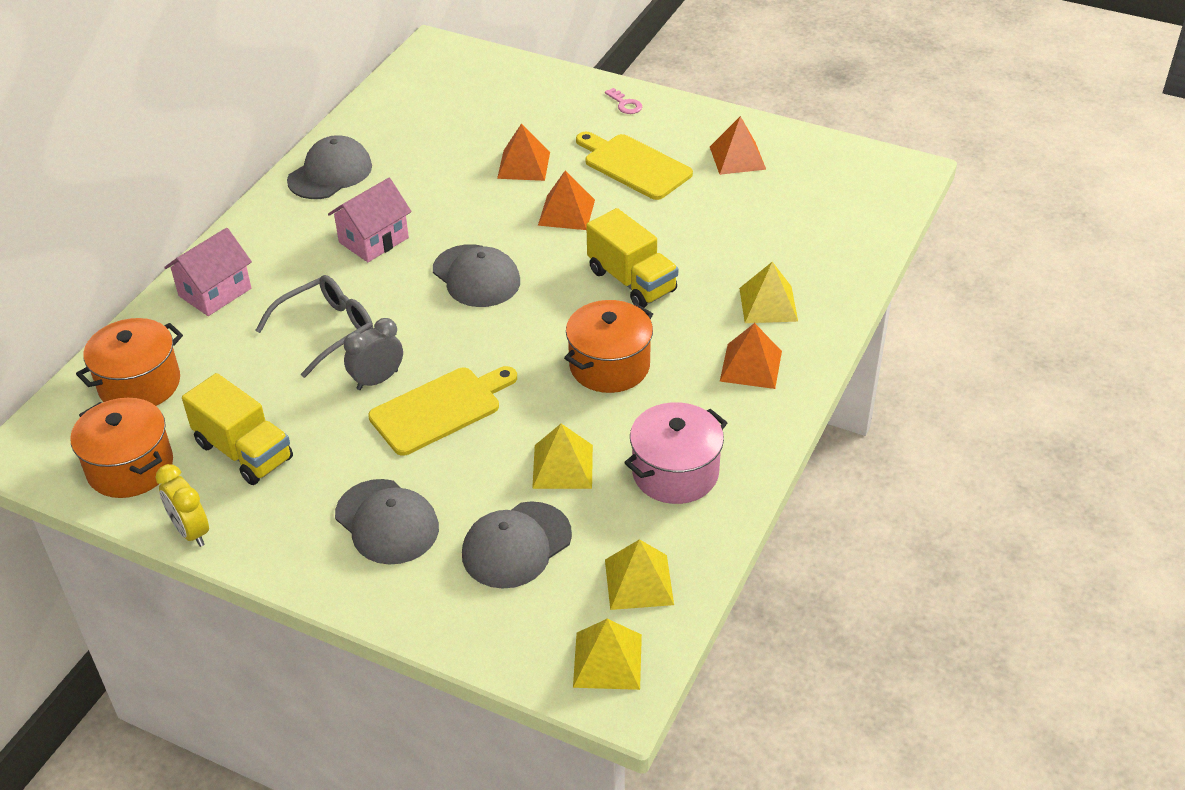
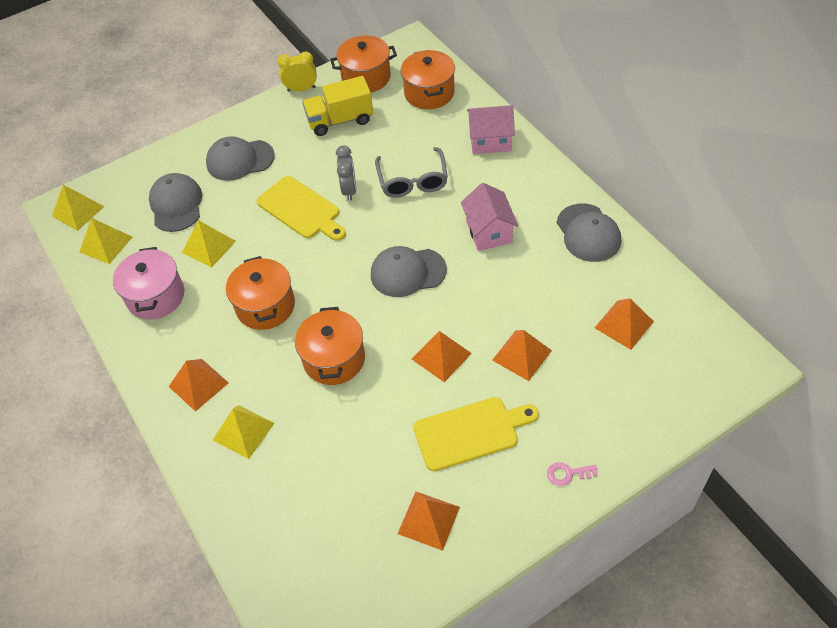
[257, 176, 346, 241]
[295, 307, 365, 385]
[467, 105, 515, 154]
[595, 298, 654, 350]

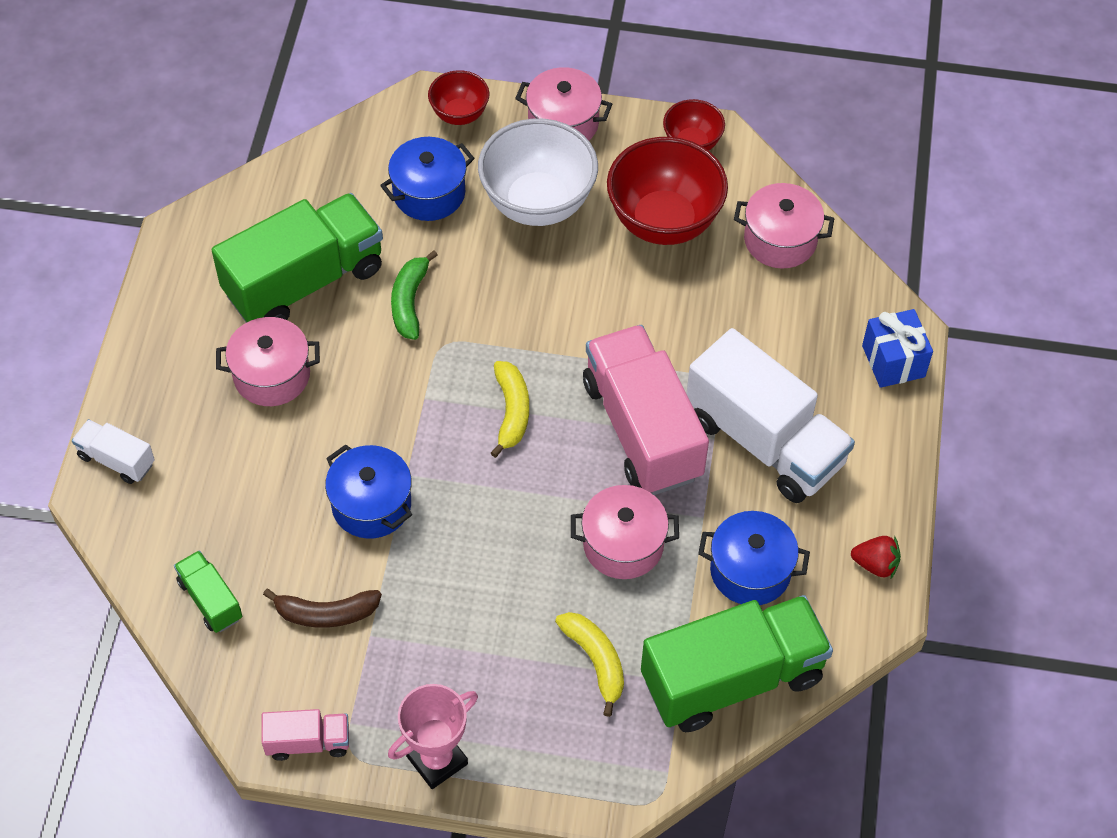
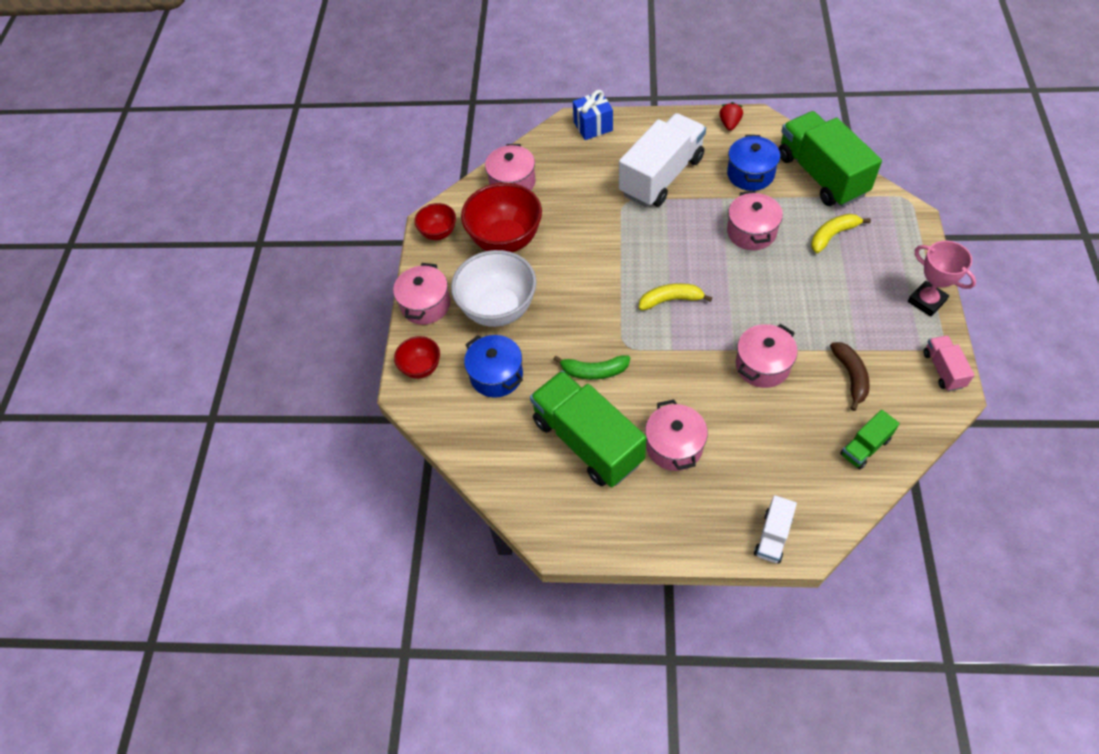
[736, 324, 798, 388]
[583, 325, 709, 495] (first image)

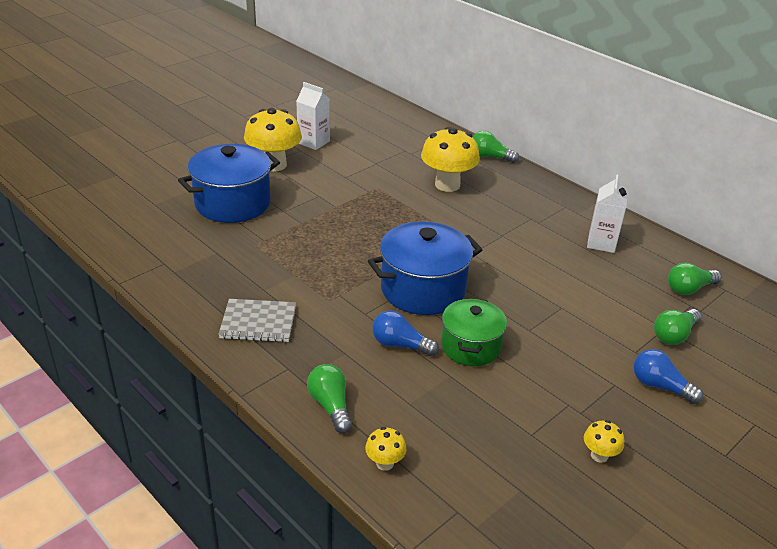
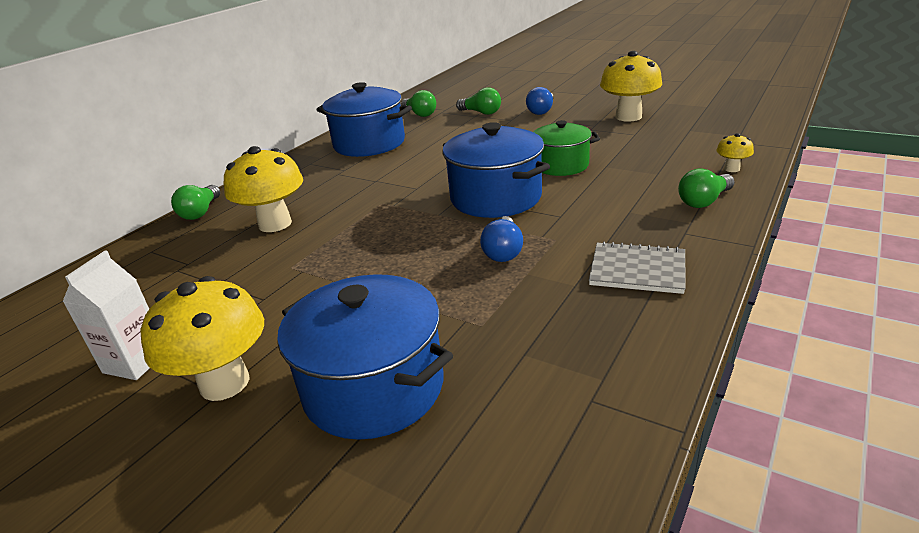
[317, 82, 412, 157]
[480, 216, 523, 262]
[589, 241, 686, 294]
[600, 51, 662, 122]

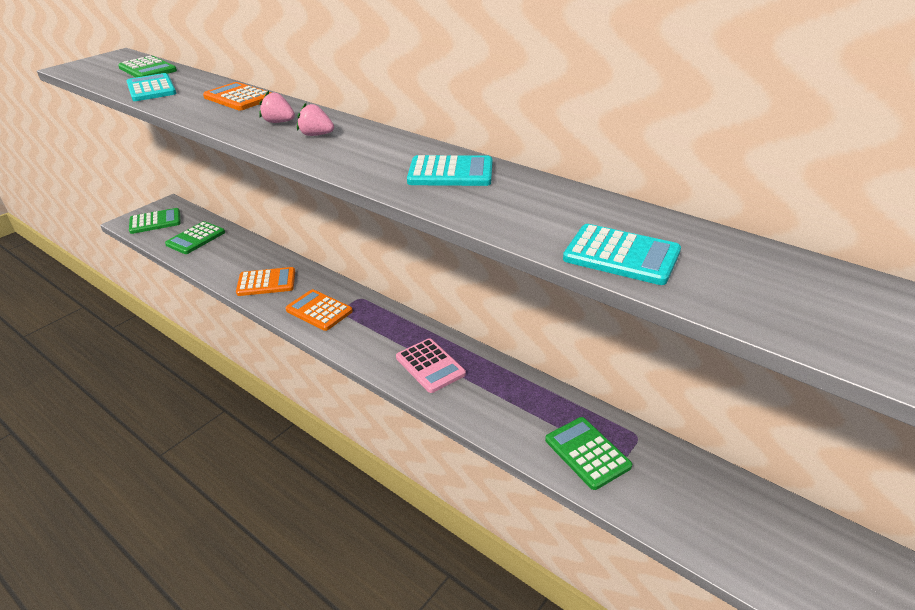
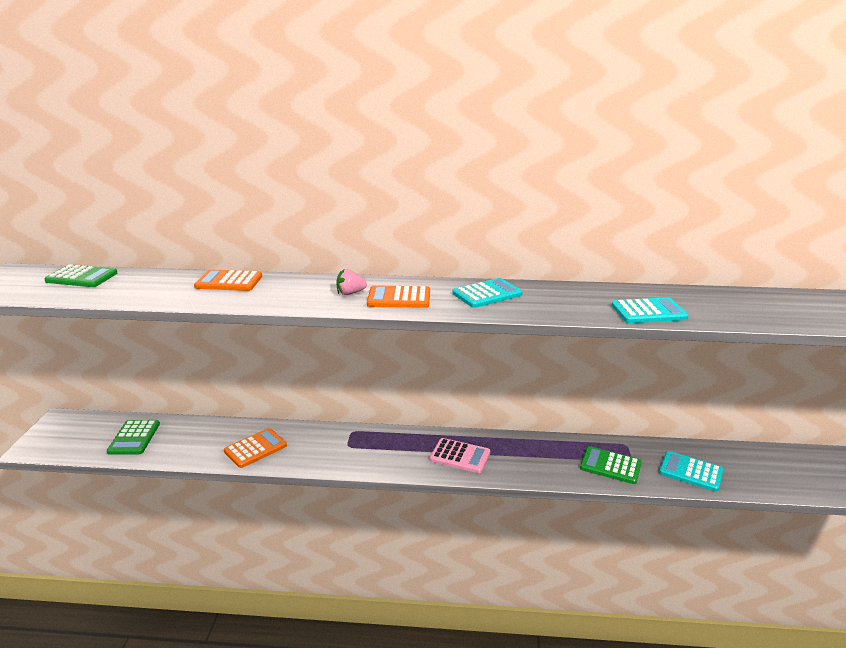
[367, 285, 430, 308]
[659, 451, 723, 492]
[129, 208, 181, 234] (first image)
[259, 91, 295, 123] (first image)

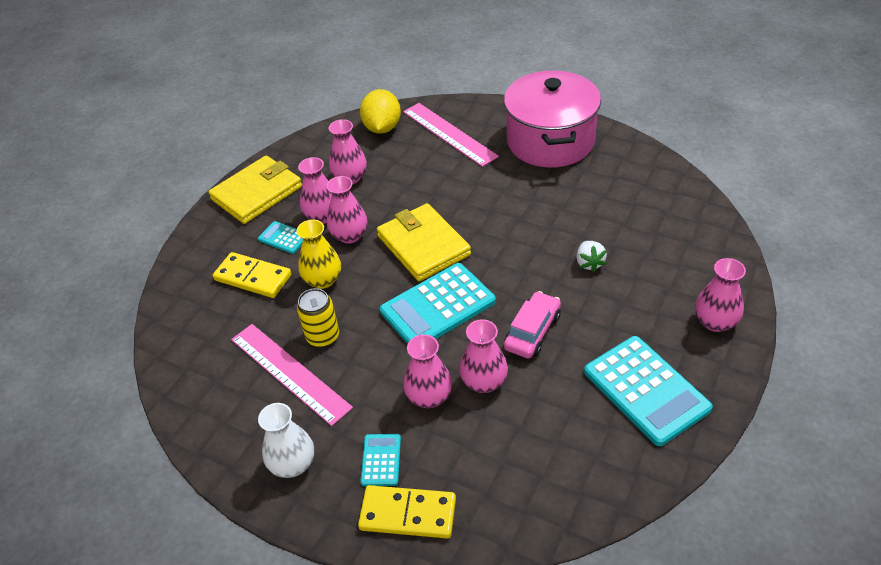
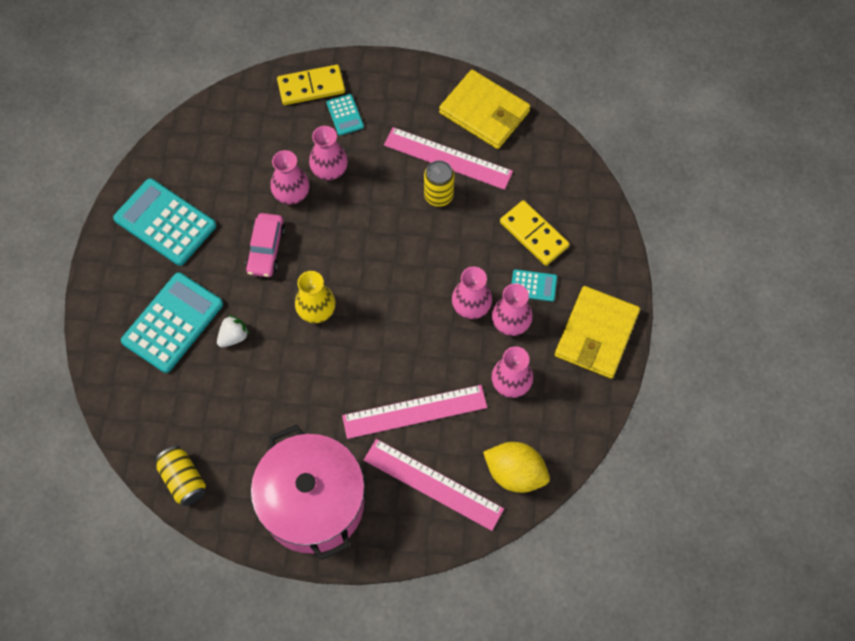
[121, 272, 223, 373]
[155, 446, 206, 506]
[217, 315, 249, 347]
[295, 271, 336, 324]
[342, 385, 487, 439]
[439, 70, 531, 149]
[483, 442, 550, 493]
[500, 200, 569, 266]
[258, 403, 314, 478] (first image)
[695, 258, 746, 332] (first image)

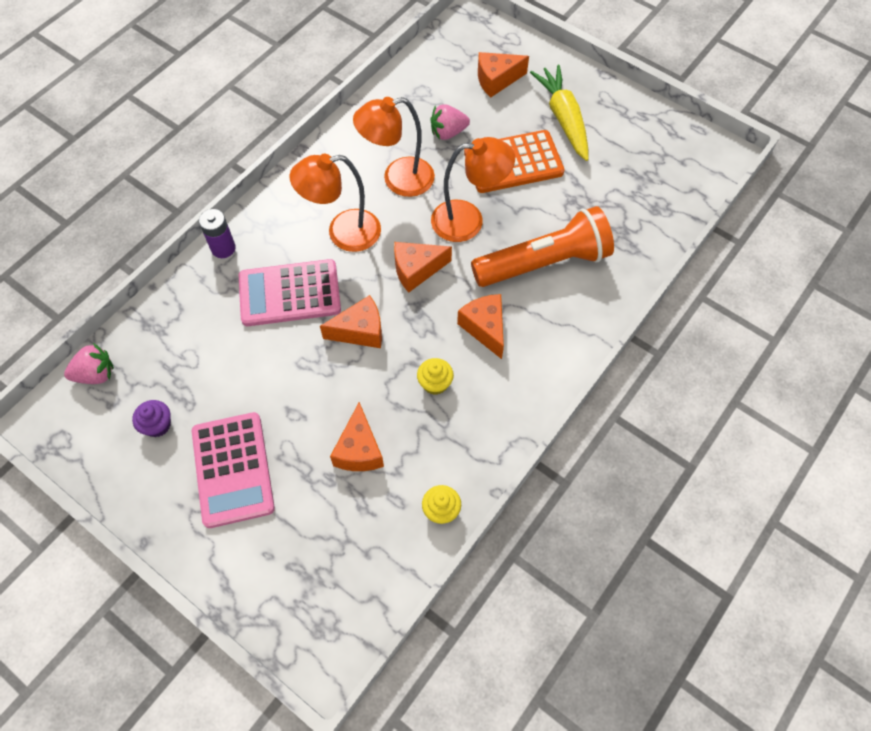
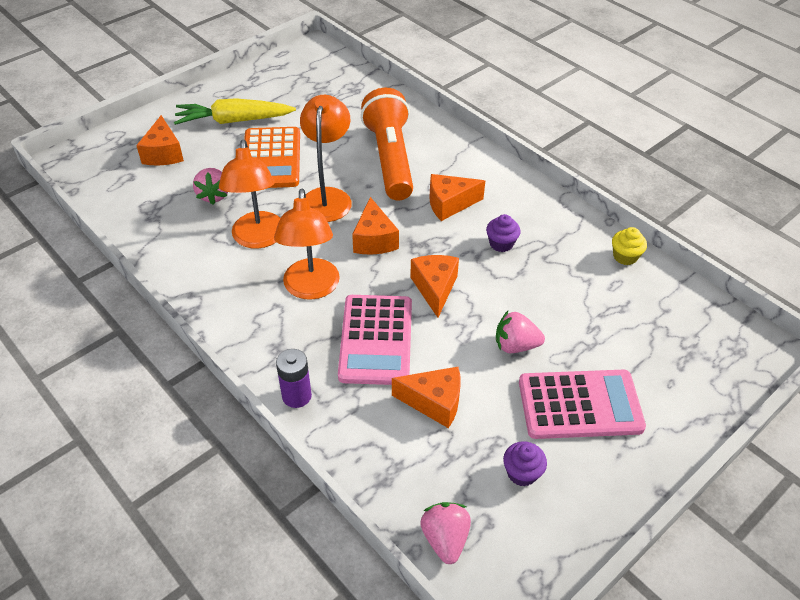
[392, 367, 461, 428]
[486, 214, 521, 252]
[496, 311, 545, 353]

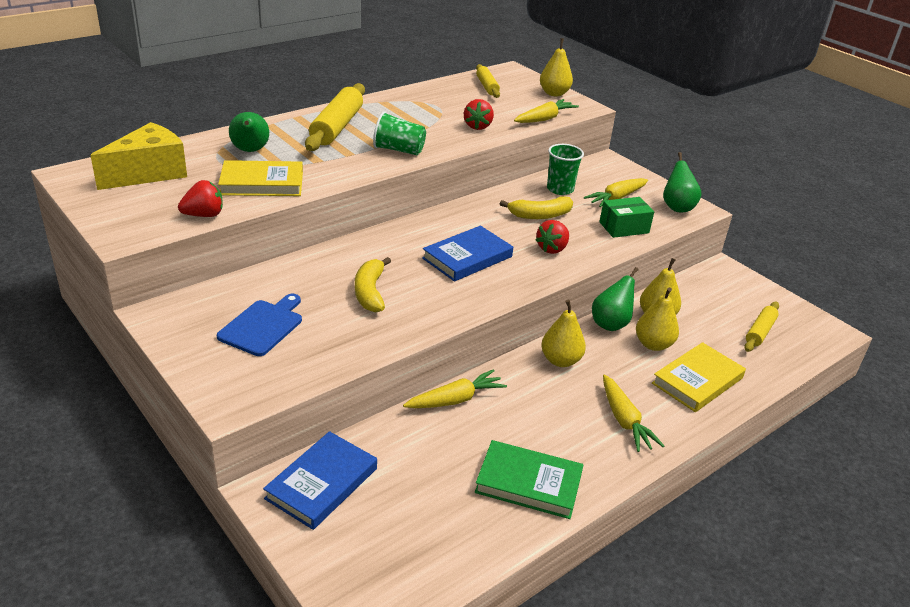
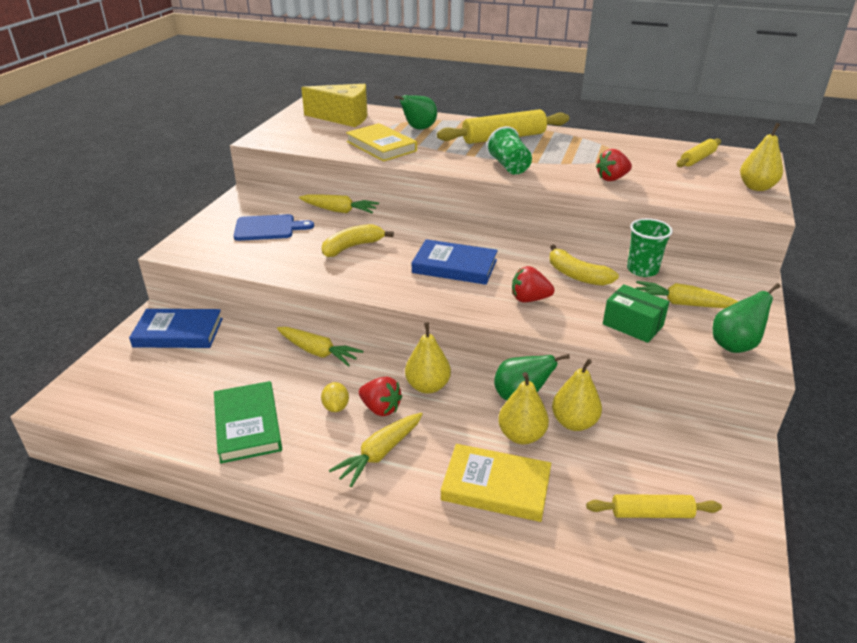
[299, 194, 379, 213]
[321, 382, 349, 412]
[359, 376, 402, 416]

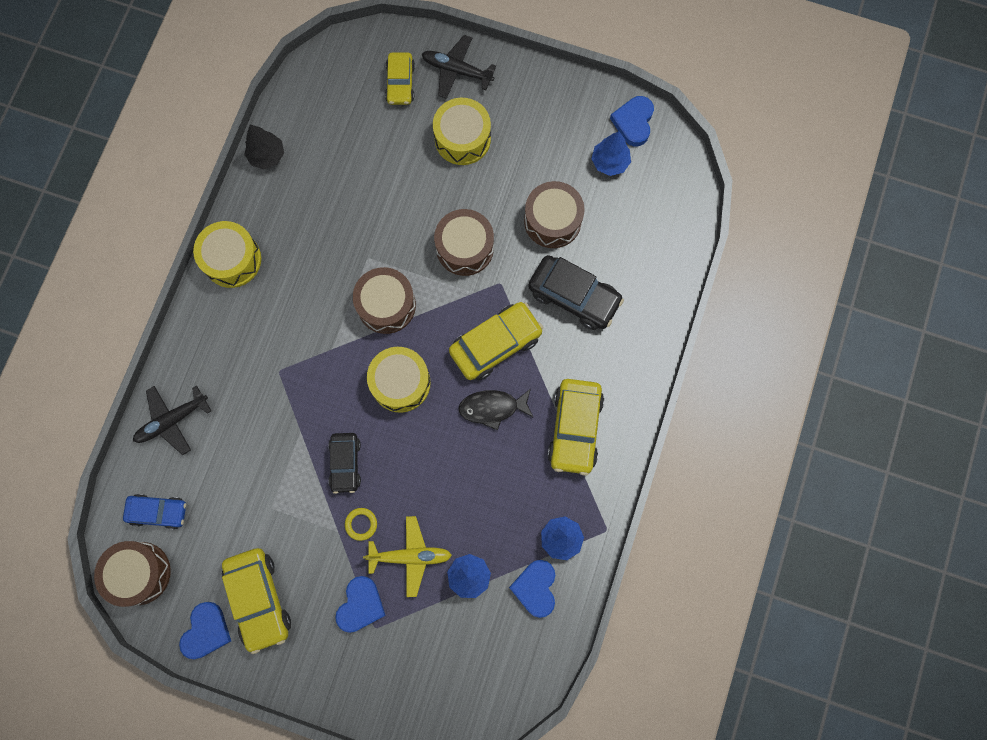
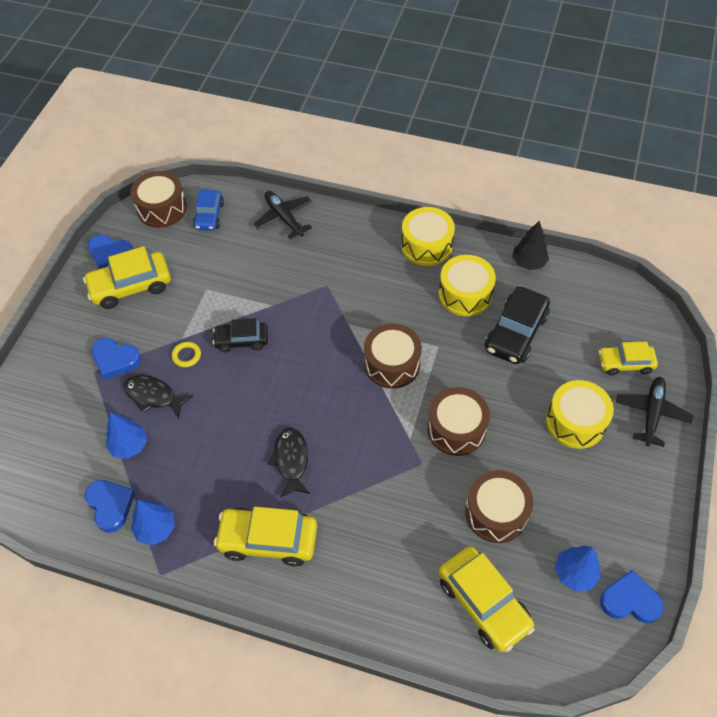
[85, 480, 135, 533]
[124, 375, 193, 419]
[439, 255, 496, 316]
[439, 546, 535, 652]
[485, 287, 550, 364]

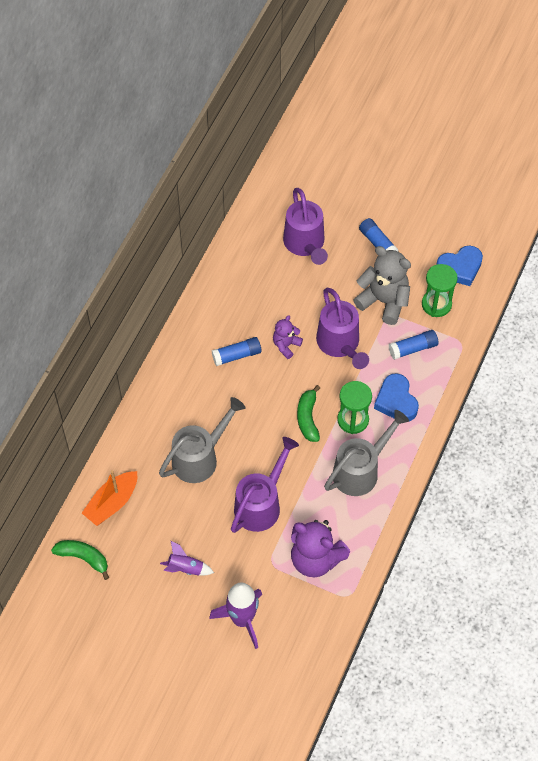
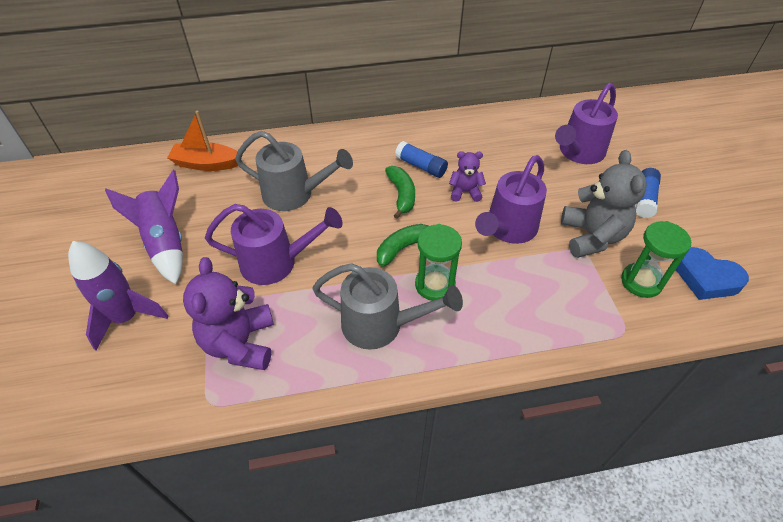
[105, 170, 183, 284]
[385, 166, 415, 219]
[374, 373, 419, 422] (first image)
[389, 330, 438, 360] (first image)

